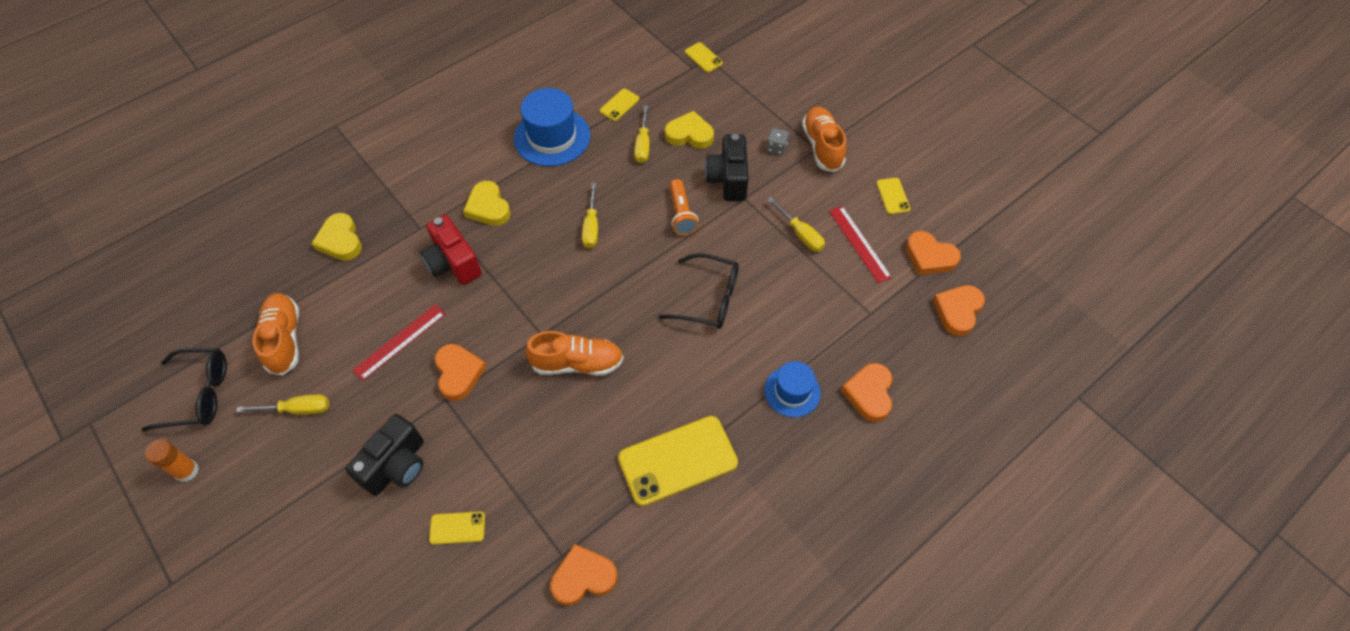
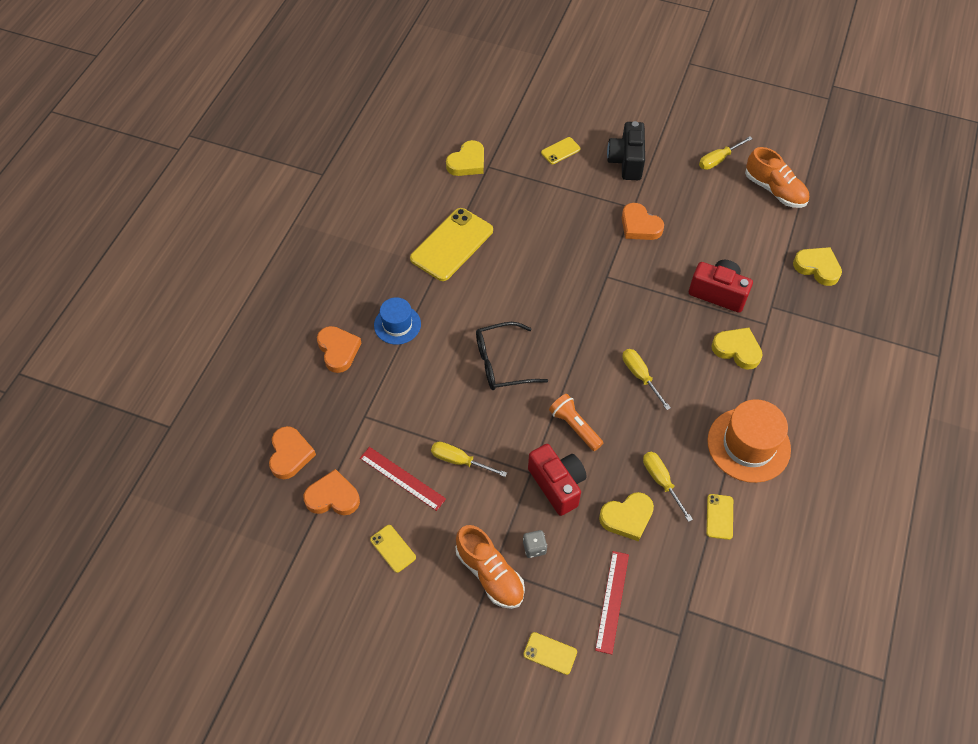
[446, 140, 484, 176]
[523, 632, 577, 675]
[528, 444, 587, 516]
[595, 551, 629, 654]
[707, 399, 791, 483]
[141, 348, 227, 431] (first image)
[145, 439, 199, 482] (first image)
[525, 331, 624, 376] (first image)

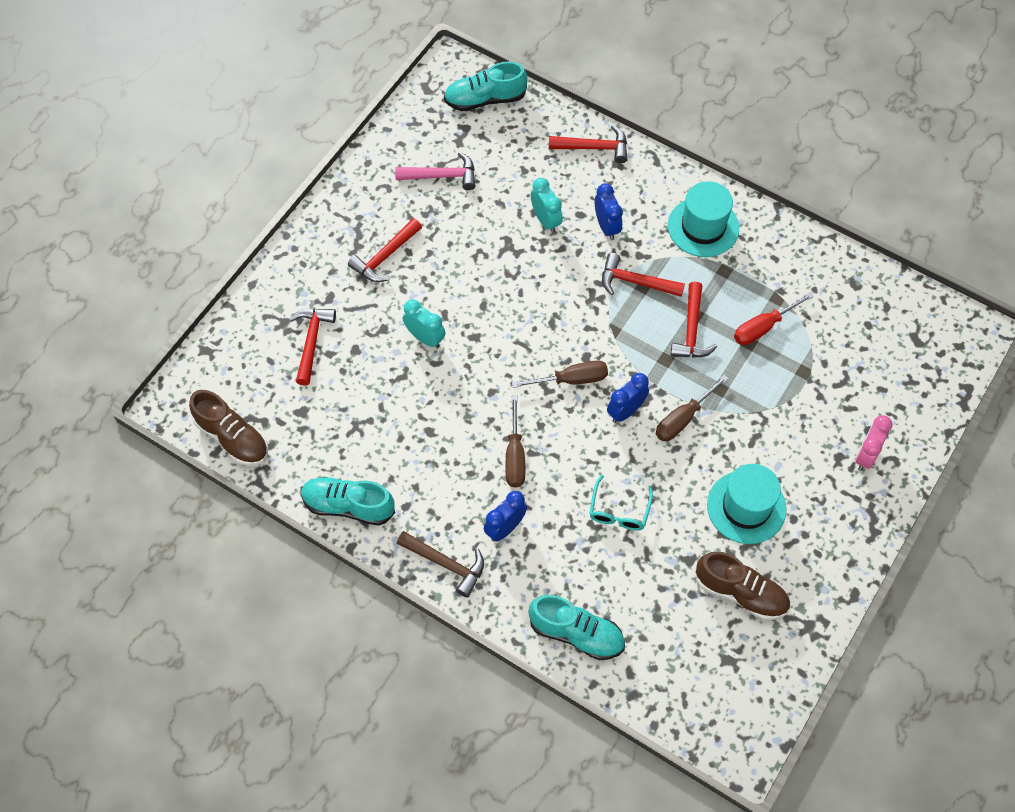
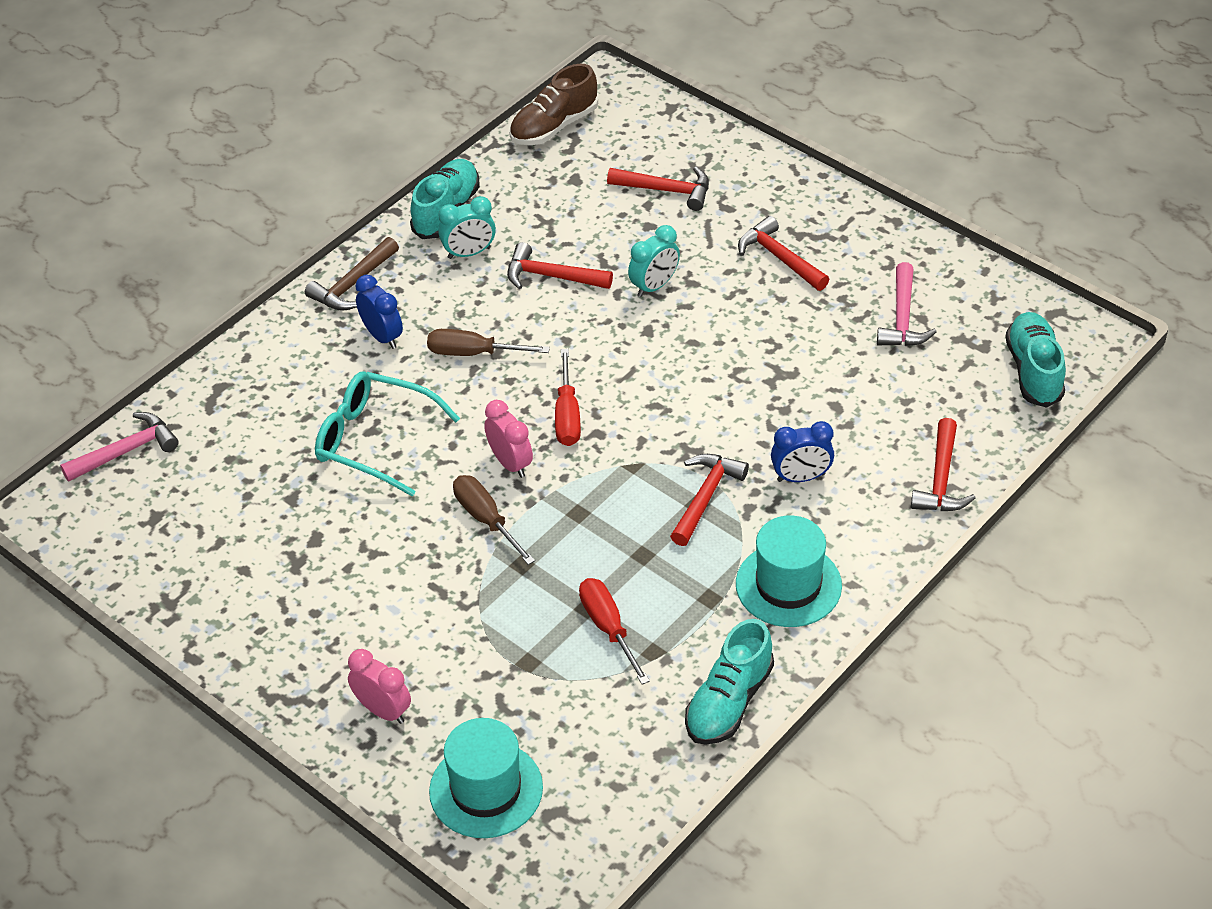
[60, 412, 179, 482]
[315, 371, 460, 497]
[429, 718, 543, 838]
[438, 196, 496, 259]
[484, 400, 533, 478]
[507, 242, 613, 289]
[555, 349, 581, 446]
[685, 619, 774, 745]
[696, 551, 790, 620] (first image)

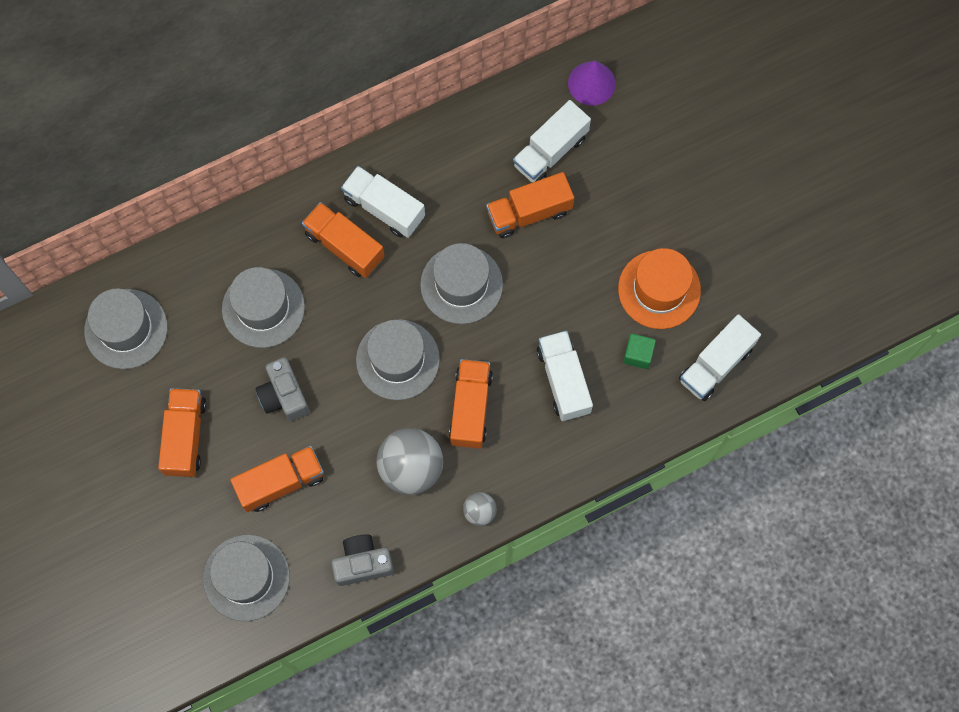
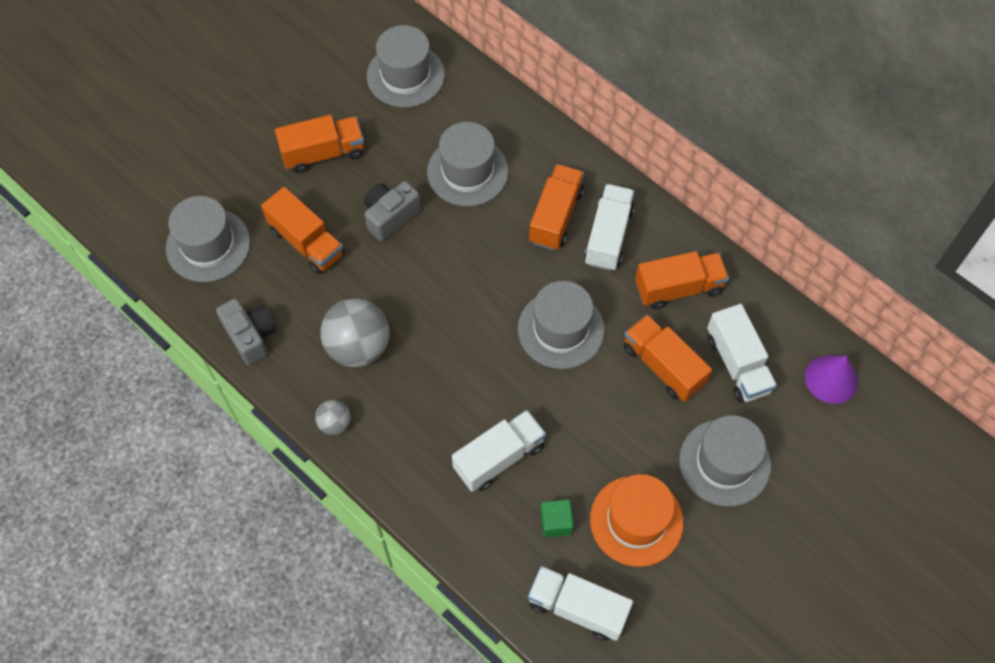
[635, 251, 729, 309]
[679, 415, 771, 507]
[707, 304, 777, 403]

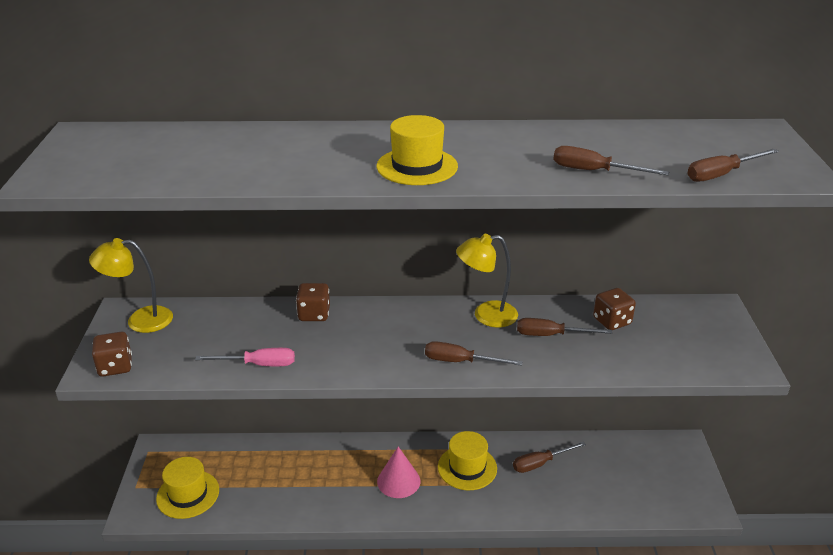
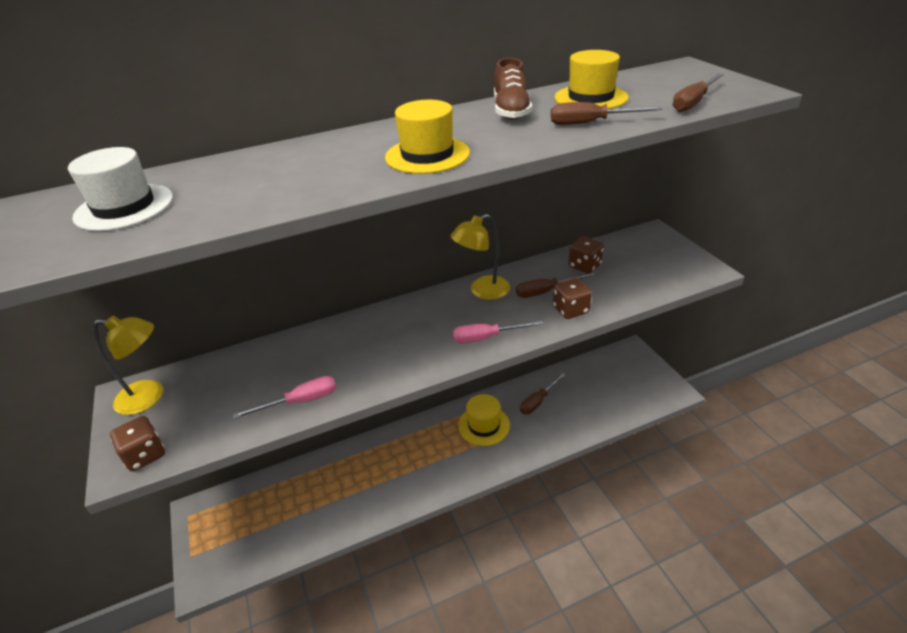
[68, 147, 173, 231]
[93, 316, 163, 415]
[453, 321, 544, 343]
[494, 58, 532, 120]
[553, 278, 592, 319]
[554, 50, 629, 109]
[377, 446, 420, 498] (first image)

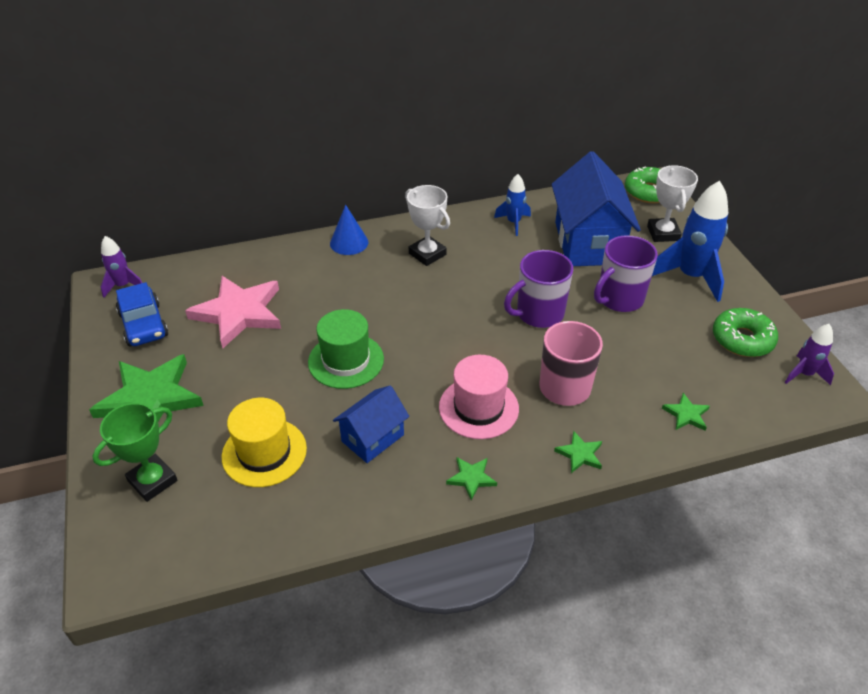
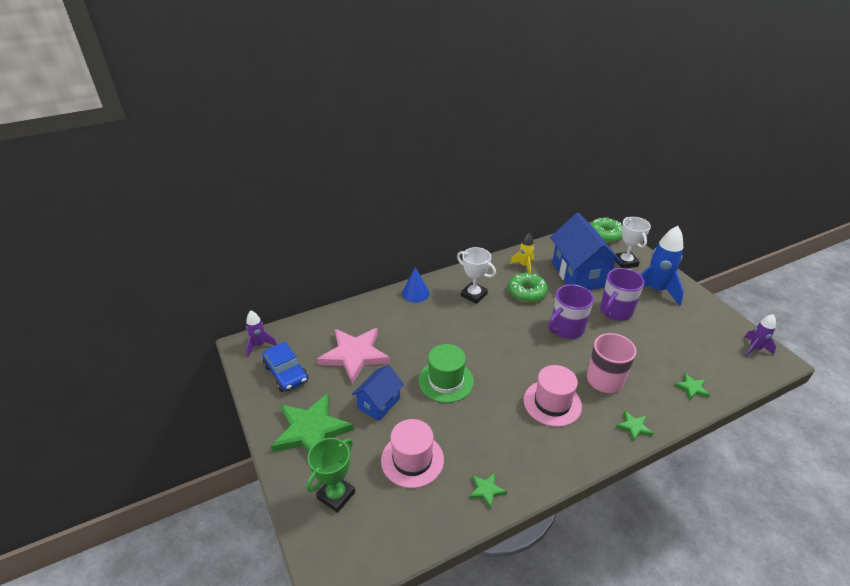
[352, 365, 404, 421]
[381, 419, 444, 488]
[469, 473, 507, 509]
[508, 273, 548, 303]
[510, 233, 534, 273]

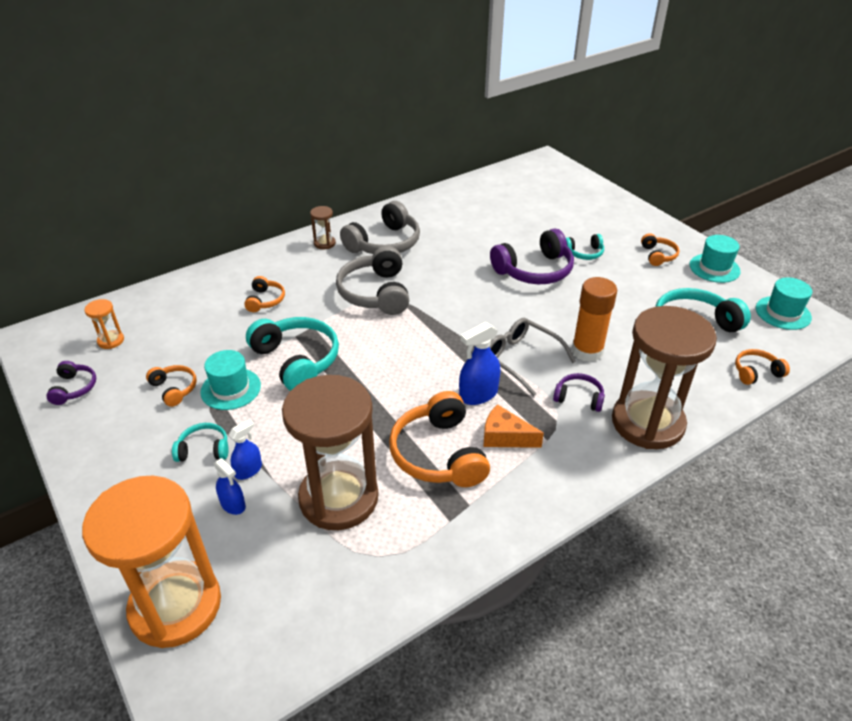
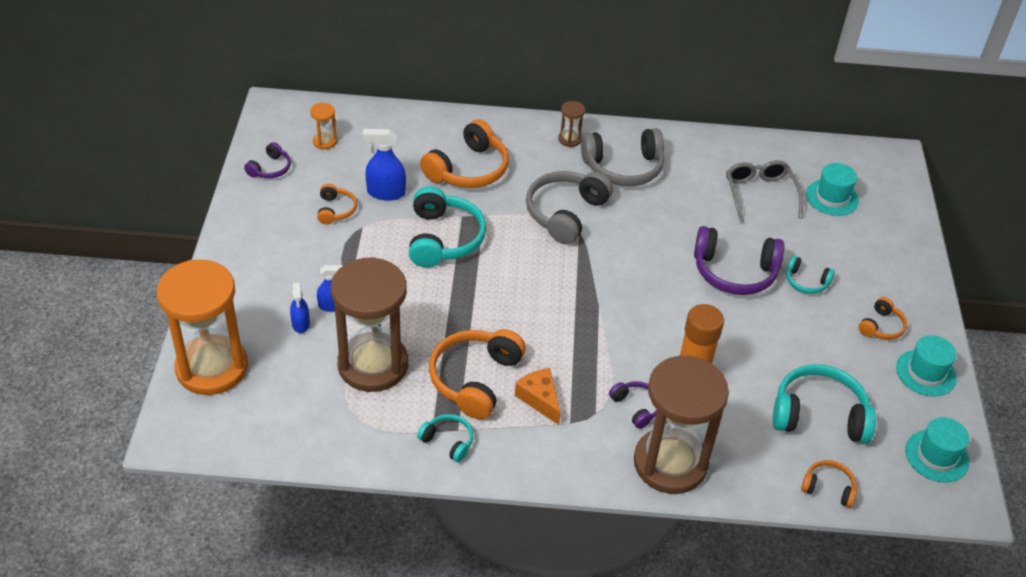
[362, 129, 406, 201]
[417, 414, 473, 462]
[420, 119, 509, 188]
[726, 160, 803, 223]
[806, 163, 859, 216]

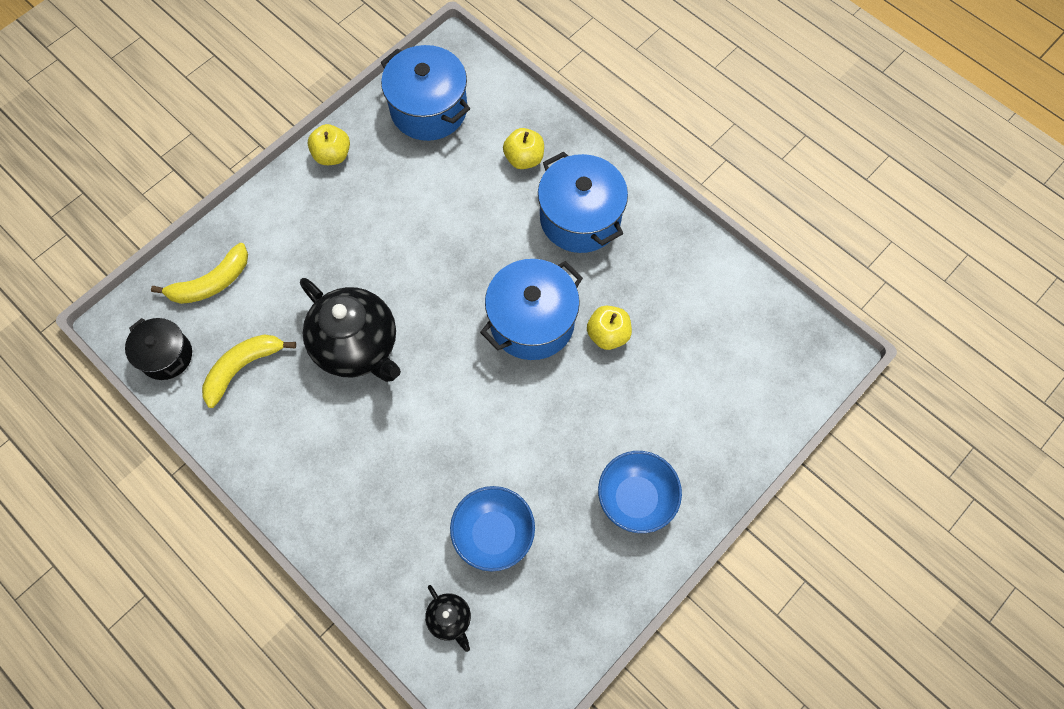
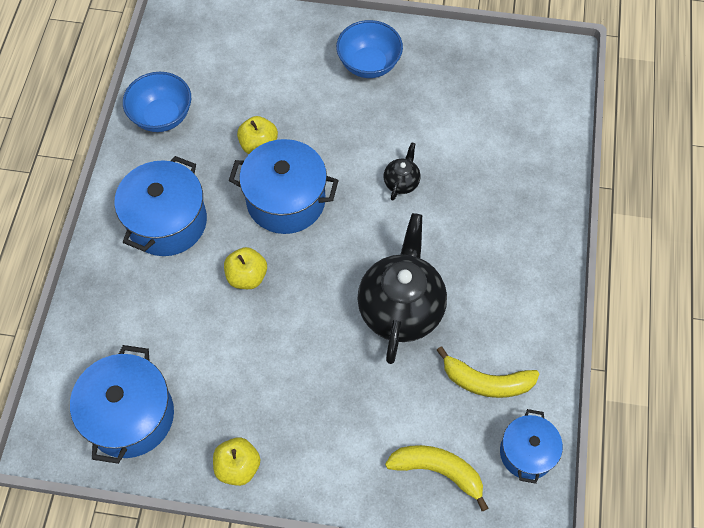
[123, 72, 191, 132]
[224, 247, 267, 289]
[384, 142, 420, 201]
[500, 409, 563, 484]

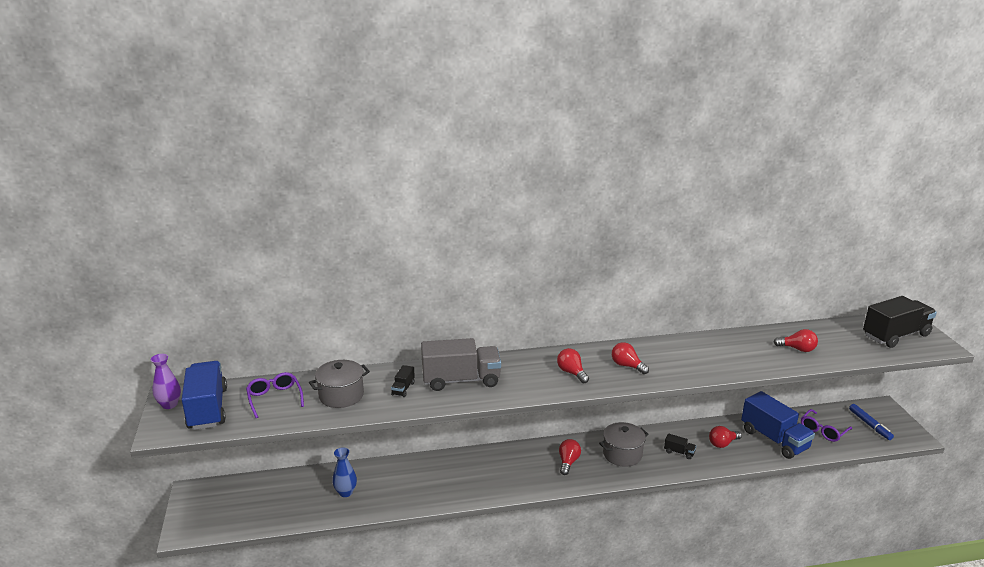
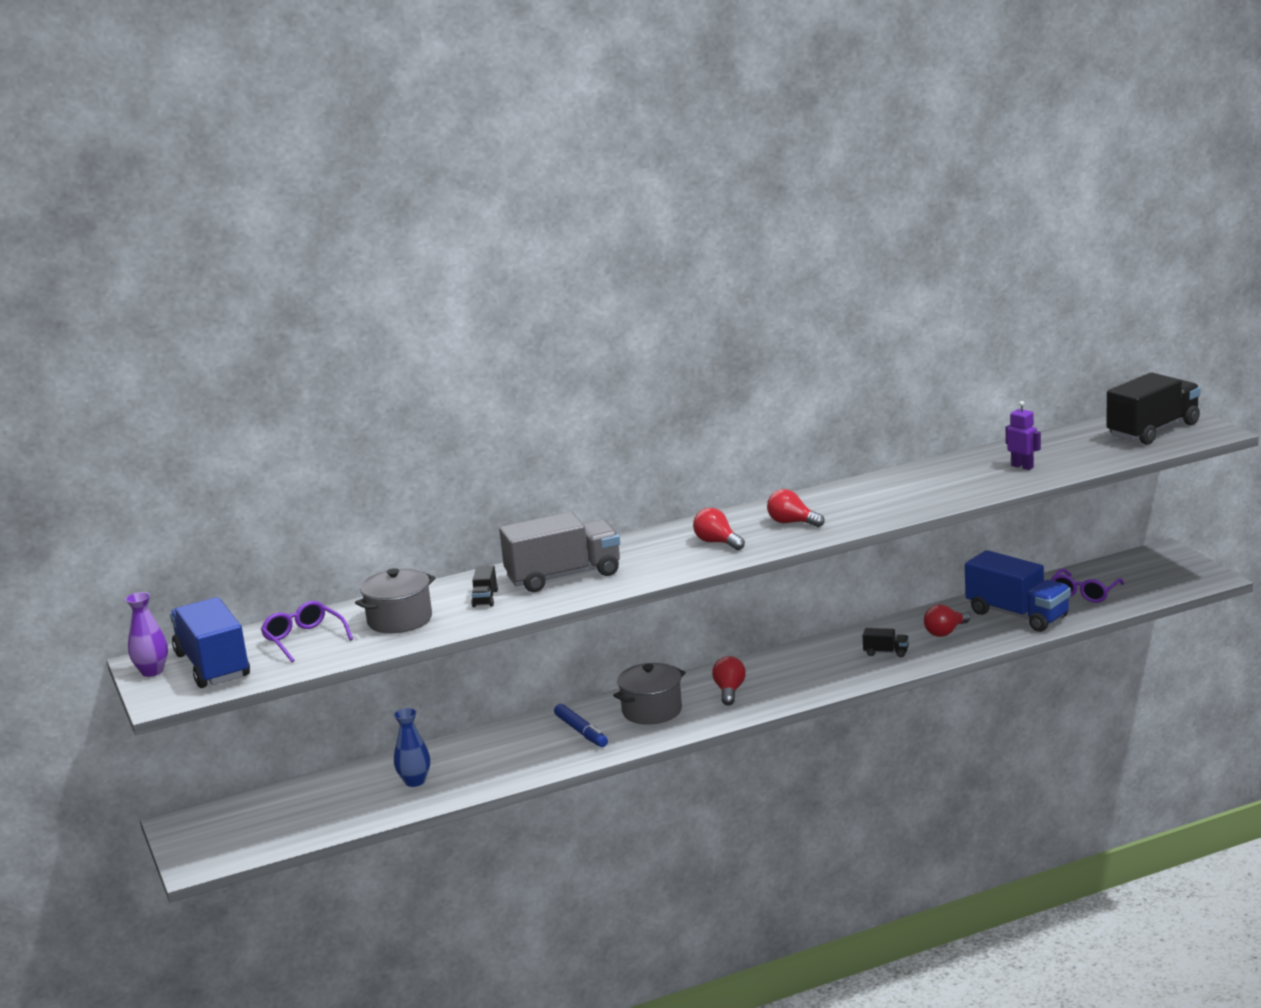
[554, 704, 608, 747]
[613, 663, 686, 725]
[1006, 401, 1041, 470]

